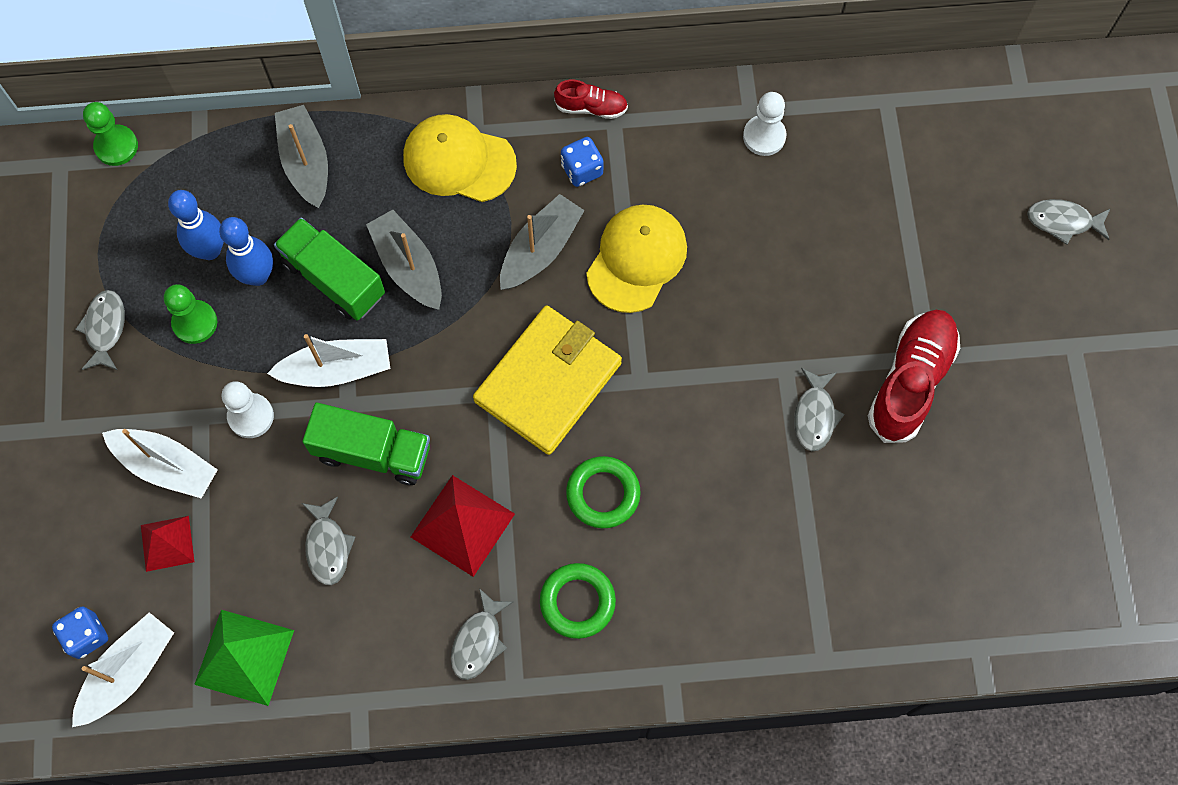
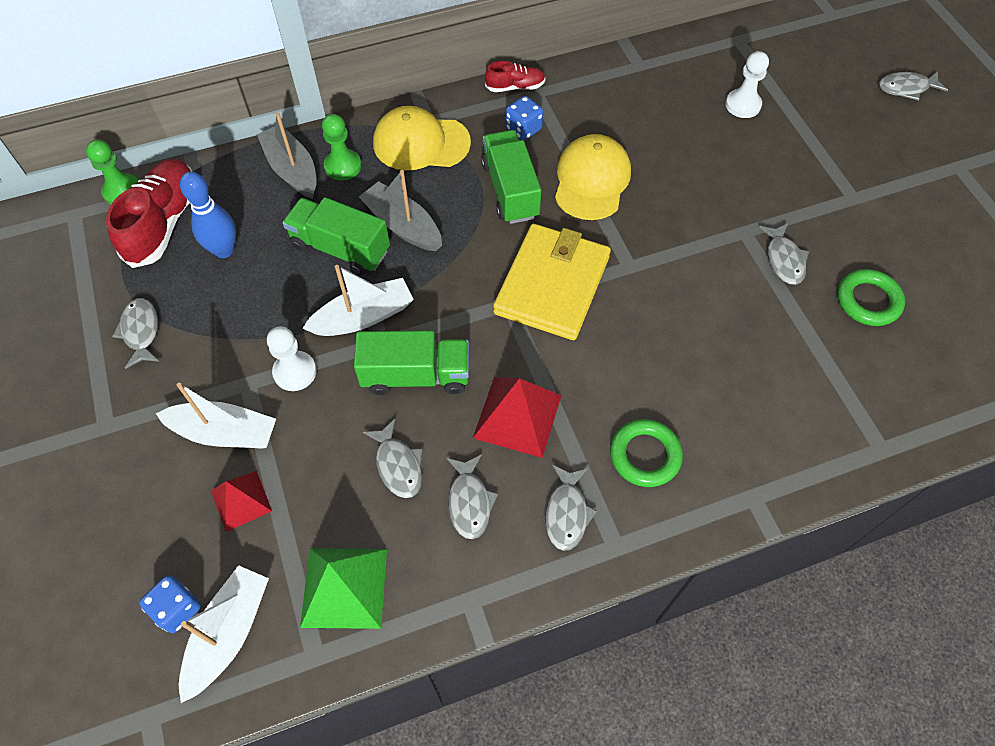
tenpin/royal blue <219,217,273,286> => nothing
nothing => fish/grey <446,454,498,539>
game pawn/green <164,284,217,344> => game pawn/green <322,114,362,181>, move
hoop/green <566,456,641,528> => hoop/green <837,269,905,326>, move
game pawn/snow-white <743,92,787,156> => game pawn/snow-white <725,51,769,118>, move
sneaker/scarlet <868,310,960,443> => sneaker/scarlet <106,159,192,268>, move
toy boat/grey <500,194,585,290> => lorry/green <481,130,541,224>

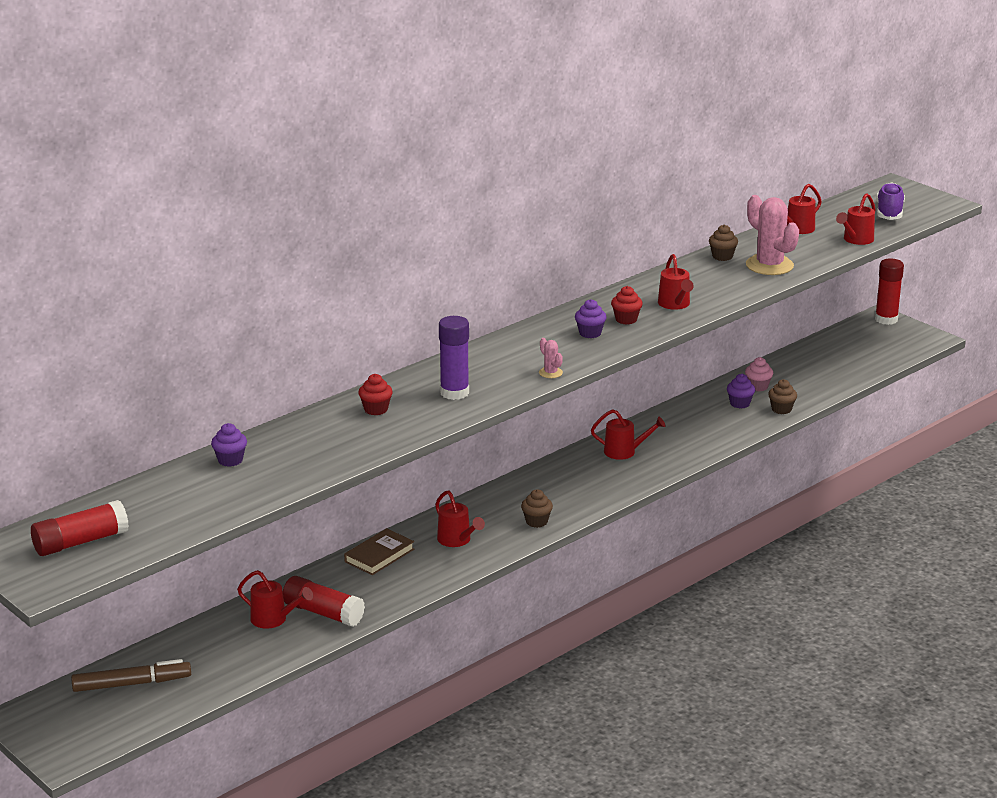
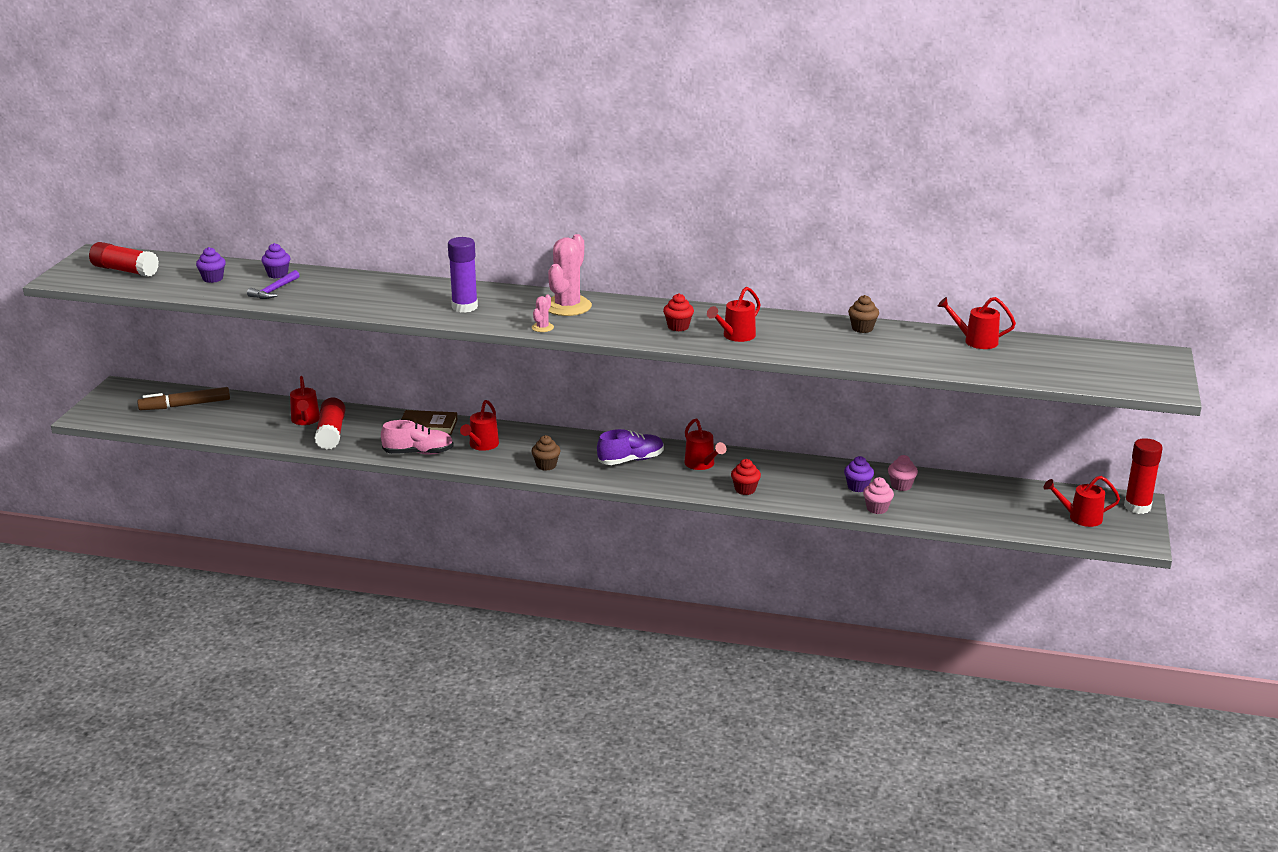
nothing => carpenter's hammer/violet <247,270,300,299>
nothing => sneaker/rose-pink <381,420,454,454>
cupcake/scarlet <358,374,393,415> => cupcake/scarlet <731,459,761,495>, move
cupcake/violet <575,299,607,338> => cupcake/violet <196,247,226,283>, move
saguaro cactus/rose-pink <746,195,799,275> => saguaro cactus/rose-pink <548,234,592,316>, move
watering can/scarlet <836,193,876,245> => watering can/scarlet <1043,476,1120,527>, move
sneaker/violet <876,182,905,220> => sneaker/violet <597,429,664,465>, move
cupcake/russet <768,379,797,414> => cupcake/rose-pink <863,477,894,514>
marker/russet <71,659,191,692> => marker/russet <137,387,230,410>, 120 degrees clockwise

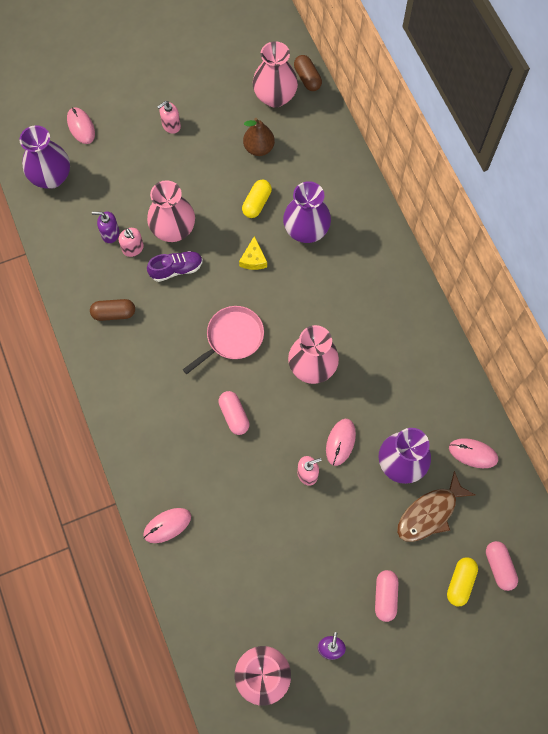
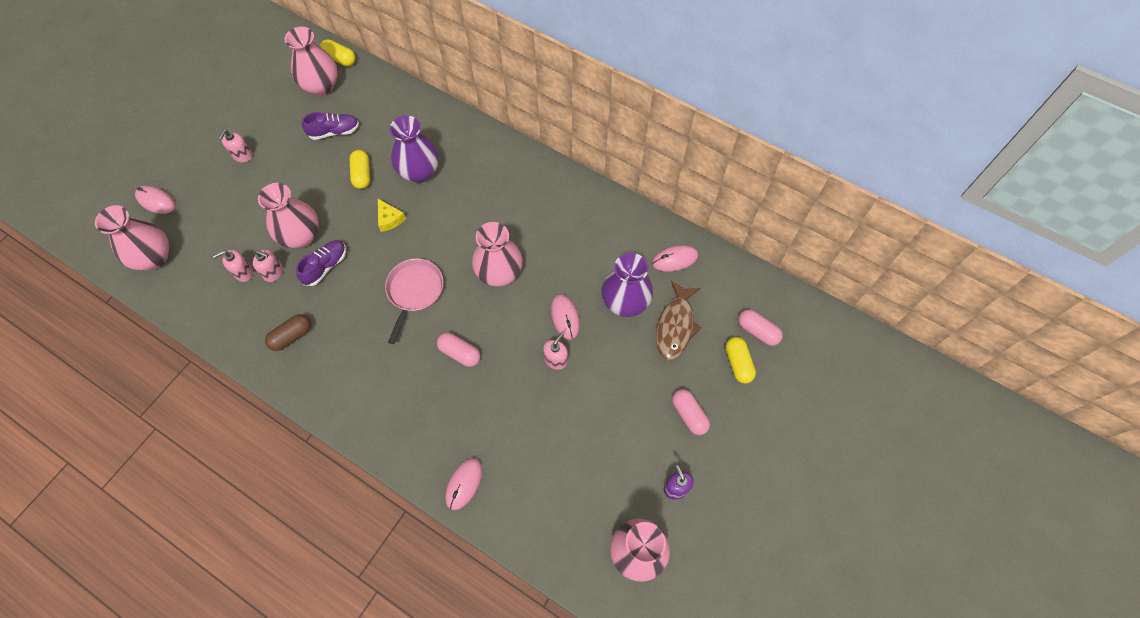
pear fruit/russet <243,118,275,156> => sneaker/violet <302,112,359,140>
tall vase/violet <20,125,70,189> => tall vase/rose-pink <95,205,169,270>
soap pump/violet <92,212,120,243> => soap pump/rose-pink <213,250,253,282>
capsule/russet <294,55,322,91> => capsule/yellow <320,39,356,66>

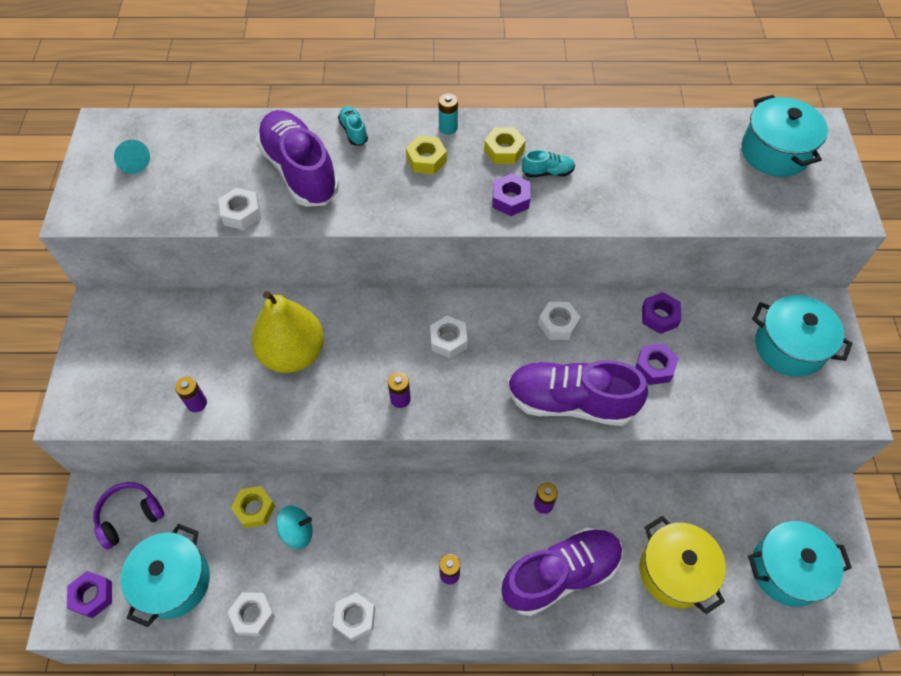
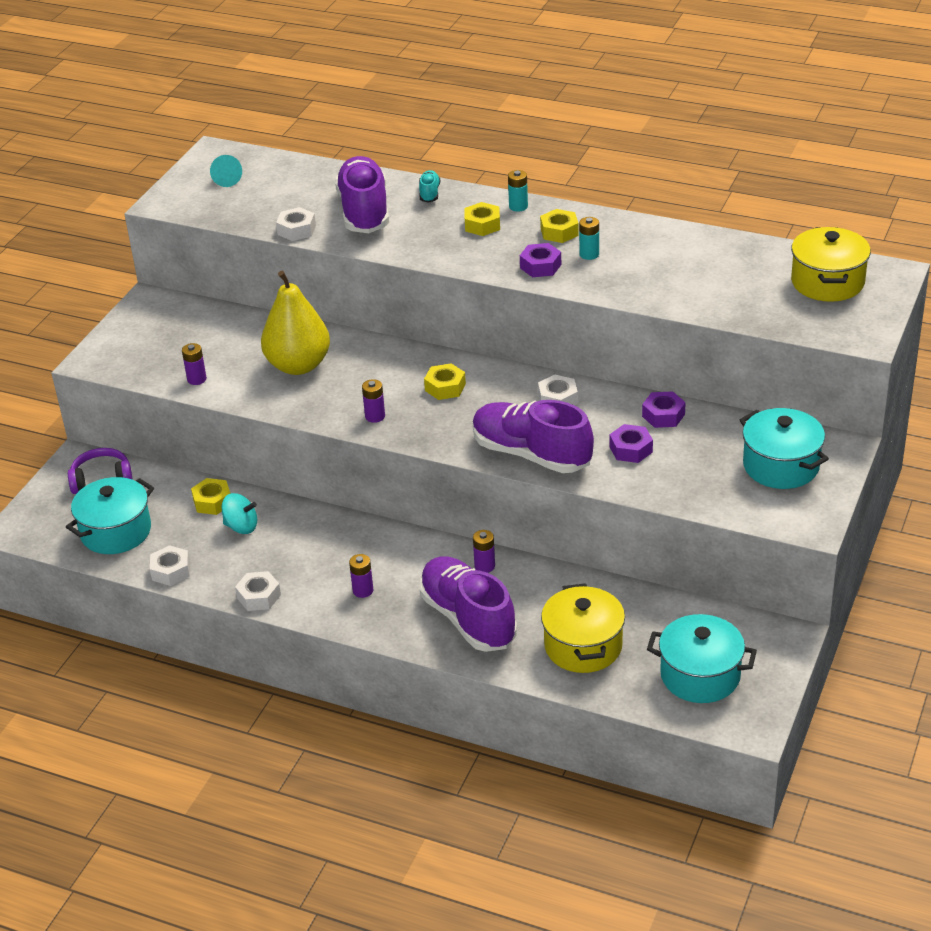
hexagon nut/violet <67,571,112,618> => nothing
sneaker/turquoise <522,150,575,177> => battery/turquoise <579,217,599,260>
hexagon nut/snow-white <430,316,468,358> => hexagon nut/yellow <424,363,466,400>
cooking pot/turquoise <742,95,828,177> => cooking pot/yellow <791,227,871,302>
sneaker/violet <501,527,623,616> => sneaker/violet <420,556,517,652>, 120 degrees counterclockwise

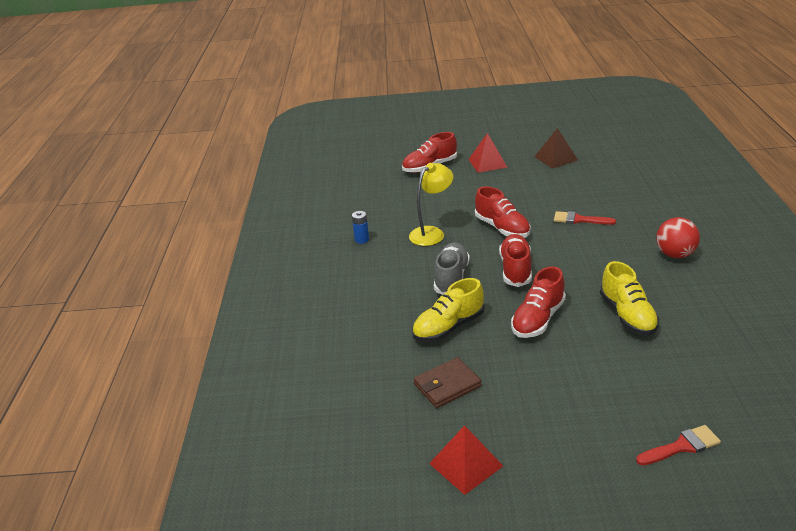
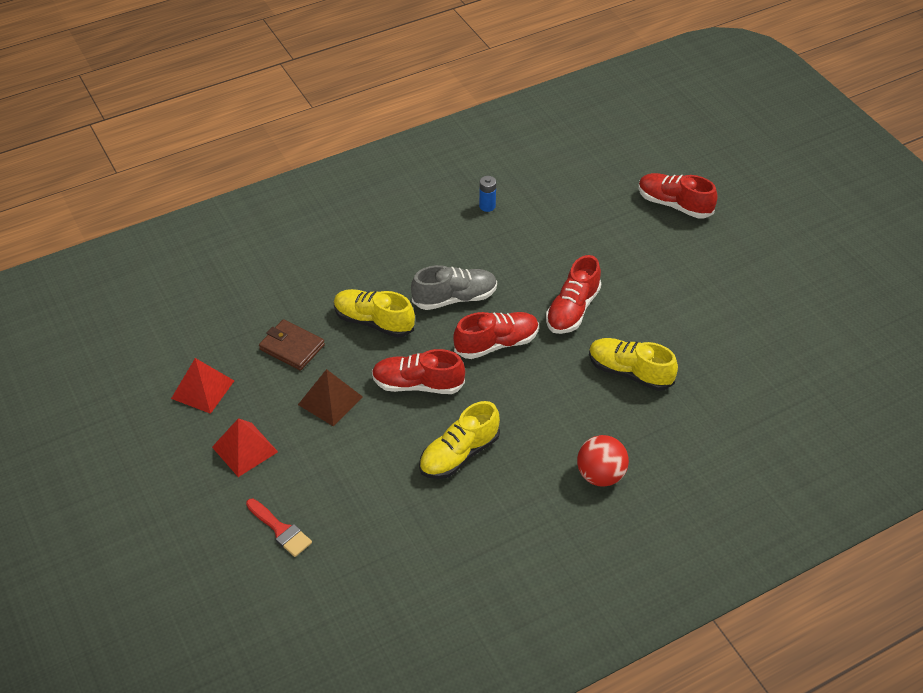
reading lamp/yellow <409,163,453,246> => nothing
pyramid/scarlet <468,133,507,173> => pyramid/scarlet <212,418,278,477>, move
pyramid/russet <534,128,578,169> => pyramid/russet <298,369,363,427>, move
paint brush/scarlet <554,211,616,225> => sneaker/yellow <589,338,678,391>

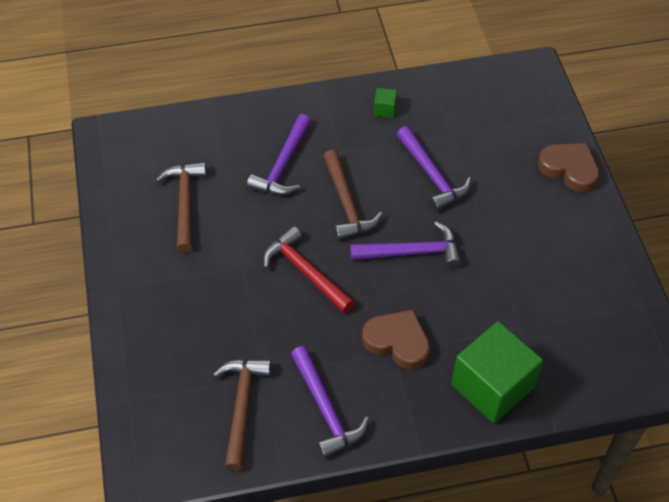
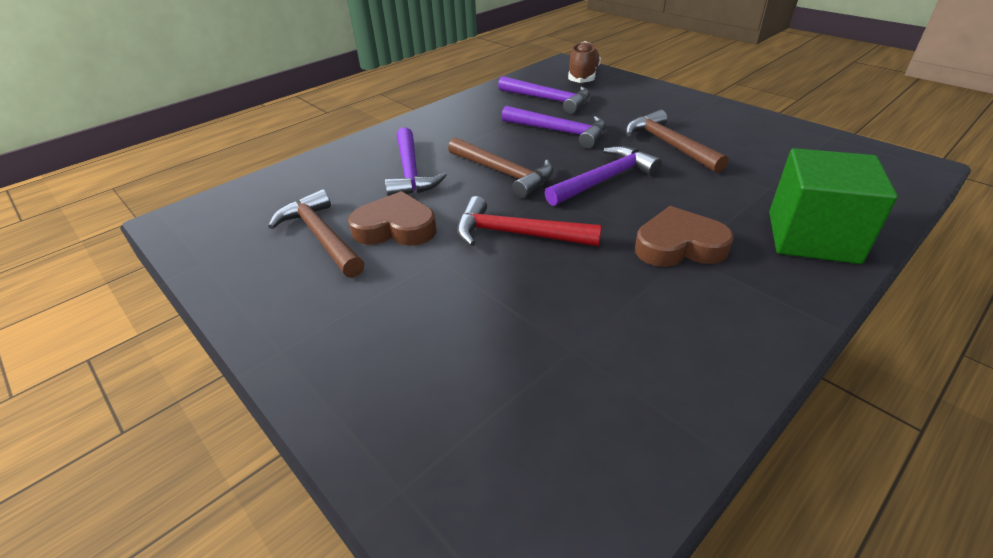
solid cube/green <374,88,397,118> => nothing
nothing => sneaker/russet <568,41,601,83>
carpenter's hammer/russet <213,359,271,471> => carpenter's hammer/russet <626,110,728,173>, move
carpenter's hammer/violet <291,346,369,458> => carpenter's hammer/violet <498,76,590,114>, move
love heart/russet <538,143,600,193> => love heart/russet <348,191,437,246>, move

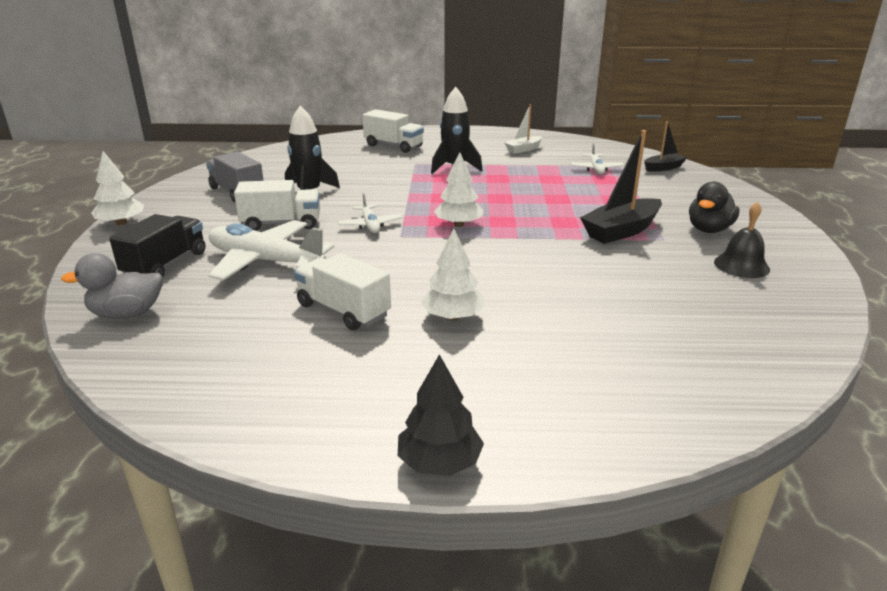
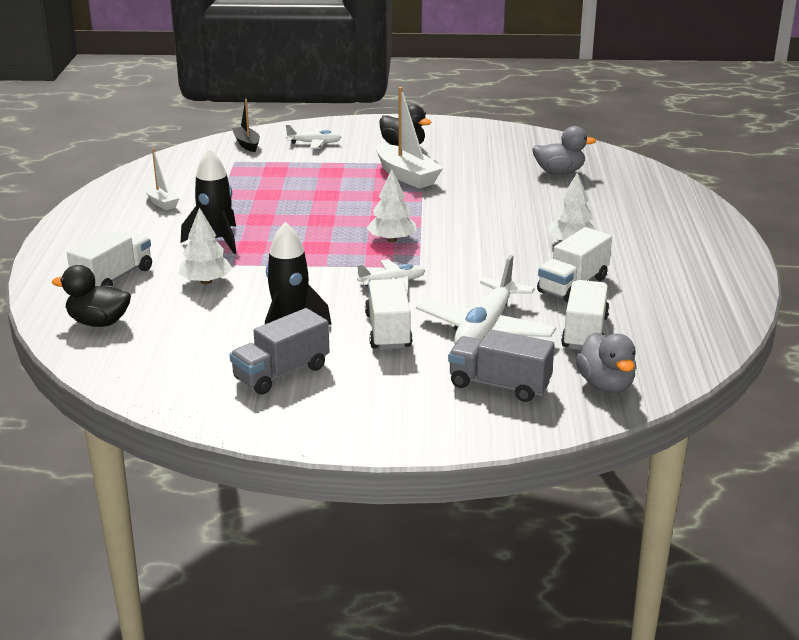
fir tree/ebony <398,354,484,476> => nothing
school bell/ebony <714,202,770,278> => nothing
nothing => duck/ebony <52,265,131,327>
nothing => duck/grey <532,126,596,174>
nothing => lorry/snow-white <561,280,609,350>
fir tree/snow-white <92,151,144,225> => fir tree/snow-white <178,207,232,285>, move
aeroplane/snow-white <570,143,624,174> => aeroplane/snow-white <286,125,341,149>, move
lorry/ebony <109,214,206,277> => lorry/grey <448,329,554,402>
toy boat/ebony <580,130,662,244> => toy boat/snow-white <376,87,443,189>

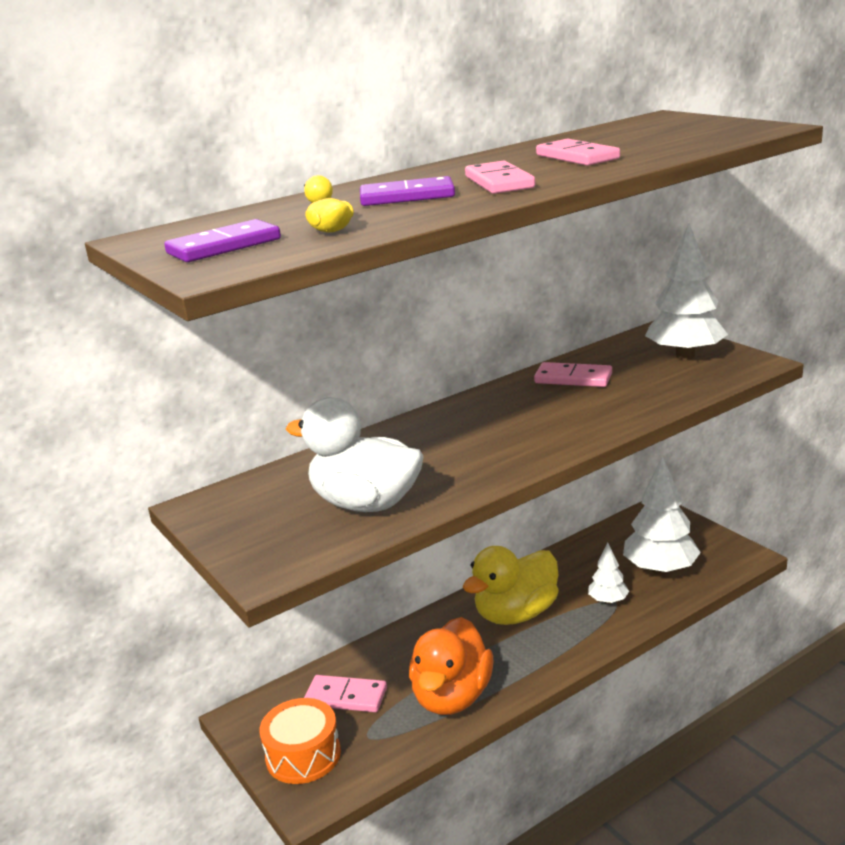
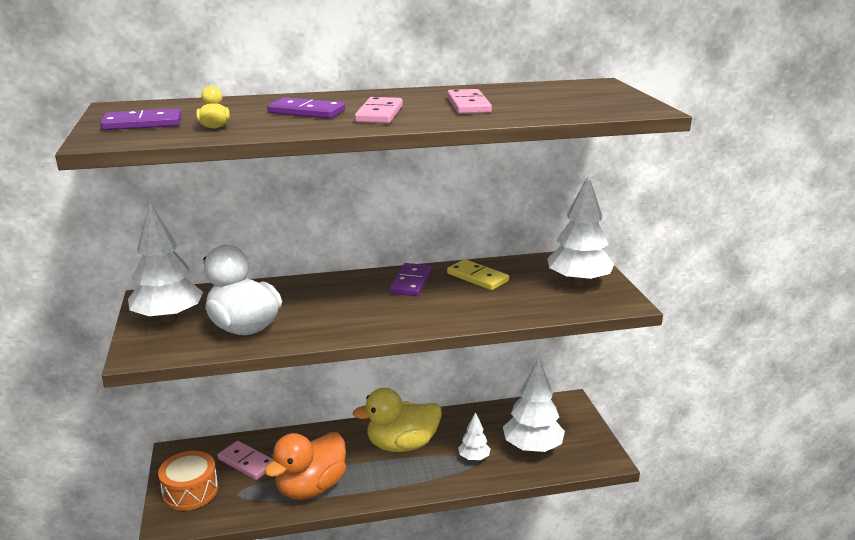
nothing => fir tree/snow-white <128,203,203,323>
nothing => domino/violet <390,263,431,296>
domino/rose-pink <534,362,612,387> => domino/yellow <447,259,509,290>

